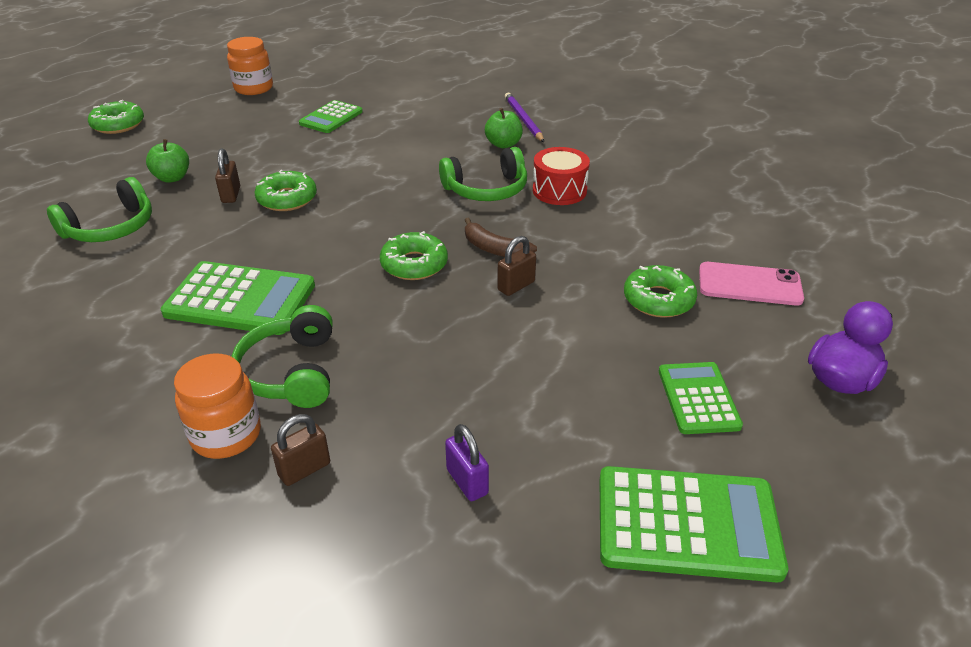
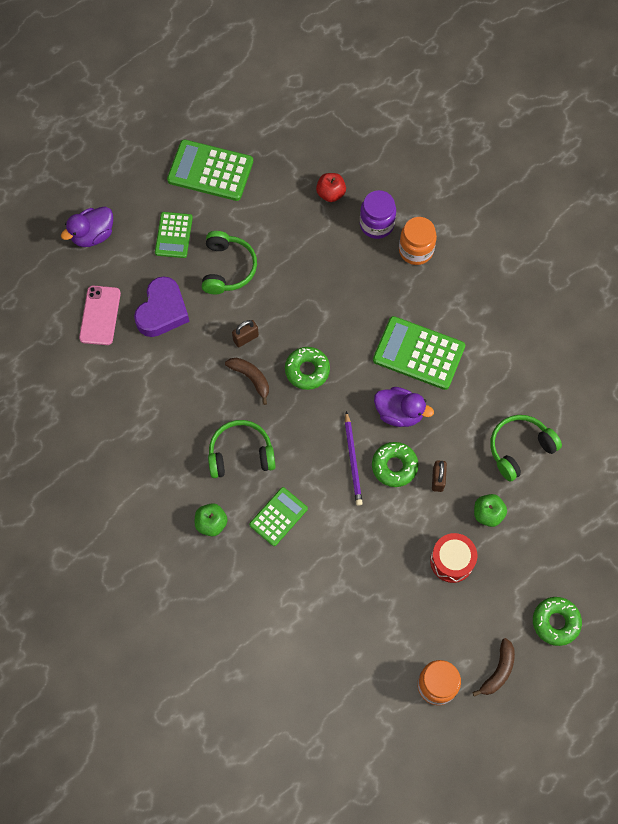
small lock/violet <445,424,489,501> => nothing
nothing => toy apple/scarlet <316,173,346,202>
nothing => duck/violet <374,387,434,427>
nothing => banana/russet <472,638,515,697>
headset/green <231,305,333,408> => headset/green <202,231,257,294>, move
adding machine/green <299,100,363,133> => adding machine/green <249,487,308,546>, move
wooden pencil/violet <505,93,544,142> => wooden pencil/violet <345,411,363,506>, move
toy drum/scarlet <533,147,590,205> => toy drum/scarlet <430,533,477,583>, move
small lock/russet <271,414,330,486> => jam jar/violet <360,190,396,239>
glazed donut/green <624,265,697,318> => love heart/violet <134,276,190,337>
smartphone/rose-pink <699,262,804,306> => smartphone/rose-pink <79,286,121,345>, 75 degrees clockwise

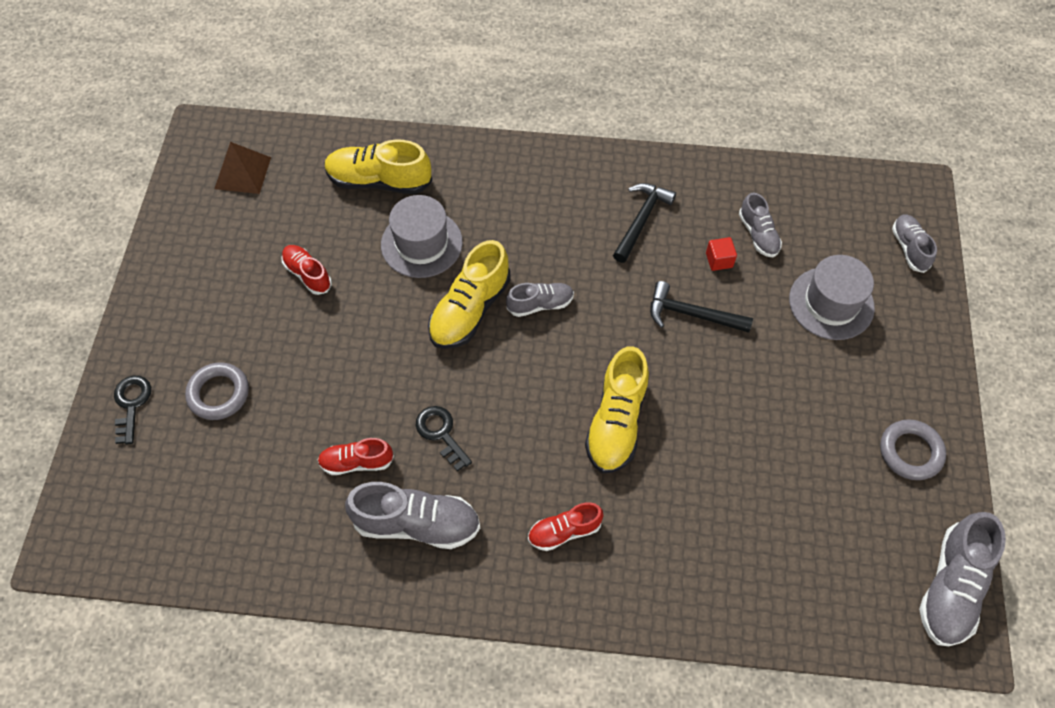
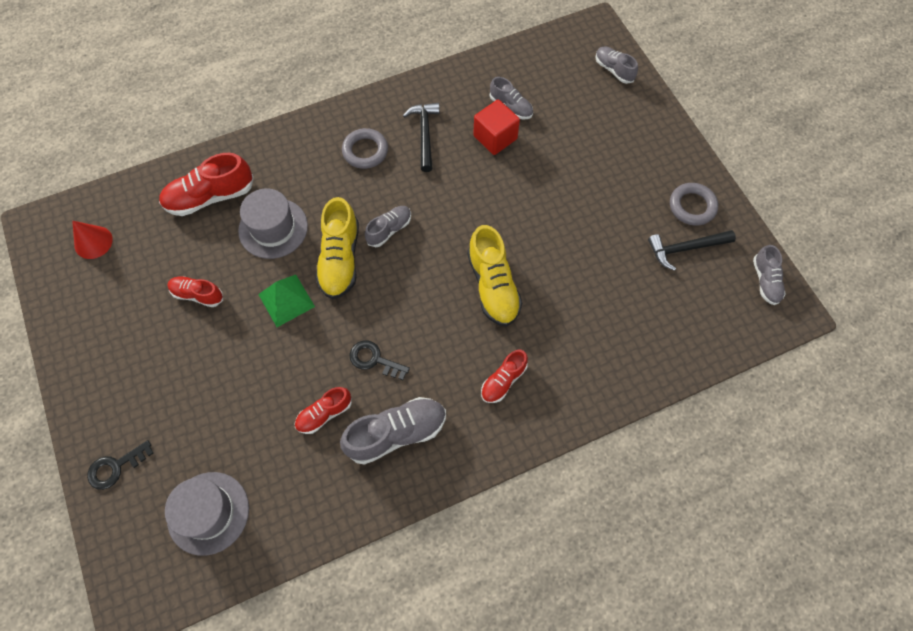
nothing => pyramid/green <258,275,315,327>
hoop/grey <185,362,249,420> => hoop/grey <342,128,388,169>, move
carpenter's hammer/ebony <650,281,753,333> => carpenter's hammer/ebony <648,230,736,271>, move
hat/grey <789,255,875,340> => hat/grey <165,472,249,556>, move
pyramid/russet <214,142,271,194> => cone/scarlet <72,221,113,259>
sneaker/yellow <324,140,432,194> => sneaker/scarlet <159,153,254,216>
key/ebony <114,376,151,445> => key/ebony <87,440,154,490>, 90 degrees counterclockwise
solid cube/scarlet <706,237,737,271> => solid cube/scarlet <473,99,520,155>, x1.80
sneaker/grey <919,512,1006,646> => sneaker/grey <753,245,786,305>, x0.59

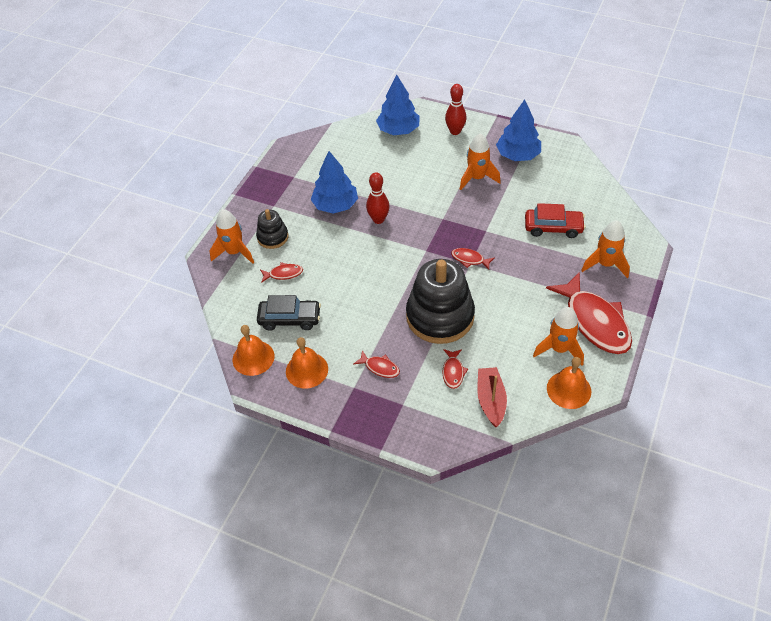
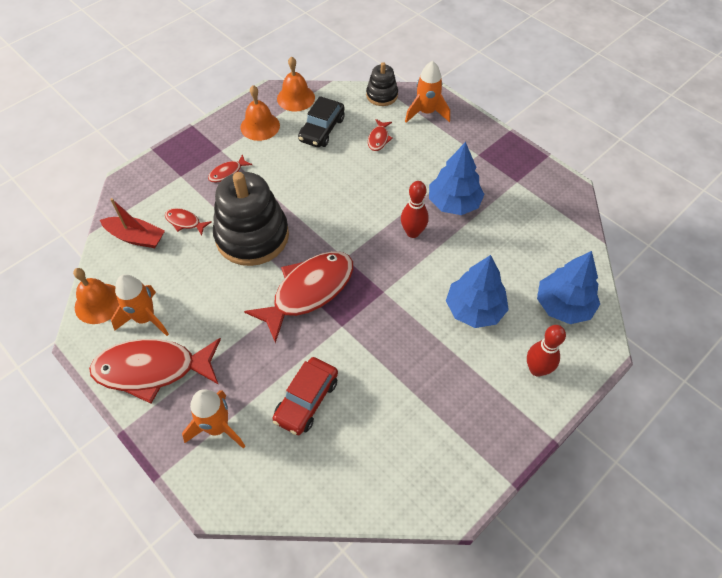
toy rocket/bright orange <460,133,501,190> => nothing
ring stacker/ebony <256,209,288,249> => ring stacker/ebony <366,62,398,106>, move
fir tree/royal blue <496,99,541,161> => fir tree/royal blue <446,255,509,328>, move
fish/scarlet <451,248,495,270> => fish/scarlet <244,251,353,343>, x2.30

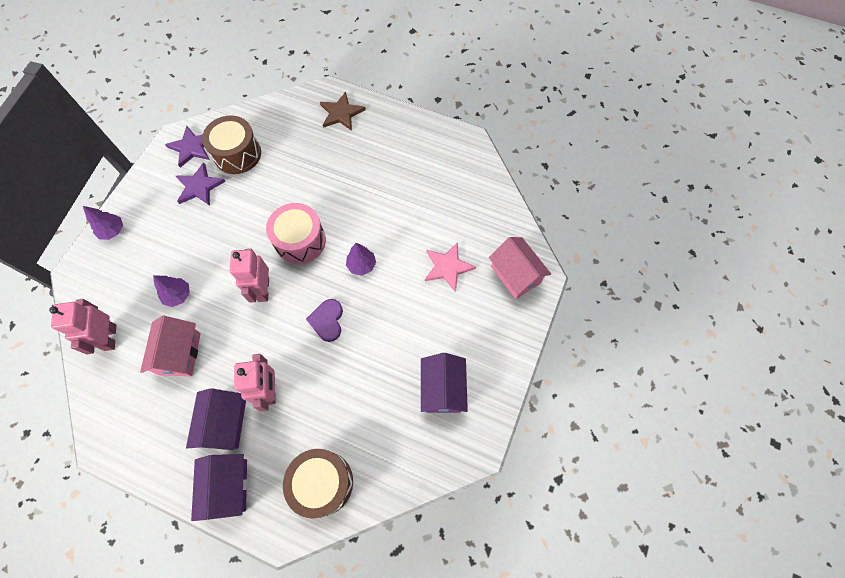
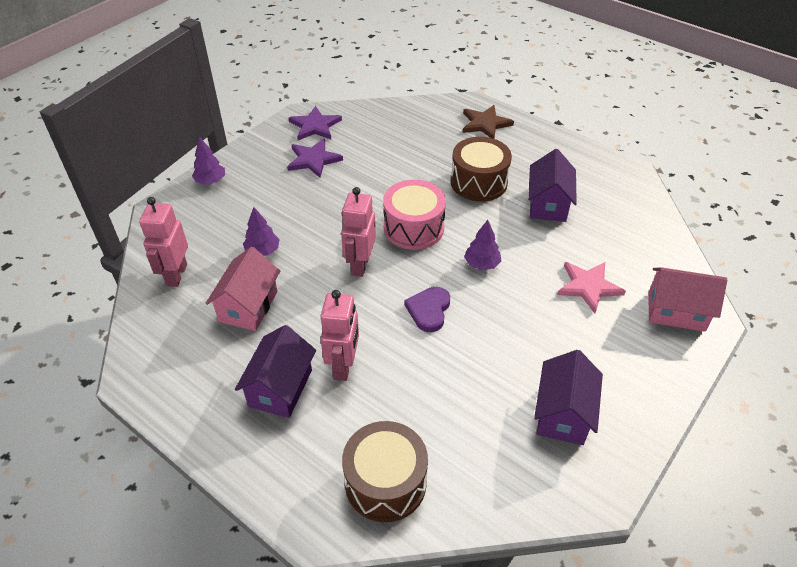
house/violet <191,454,248,521> => house/violet <528,149,577,222>, move
toy drum/russet <202,116,261,174> => toy drum/russet <451,137,512,202>, move
house/rose-pink <489,237,551,299> => house/rose-pink <648,267,727,332>, 60 degrees counterclockwise

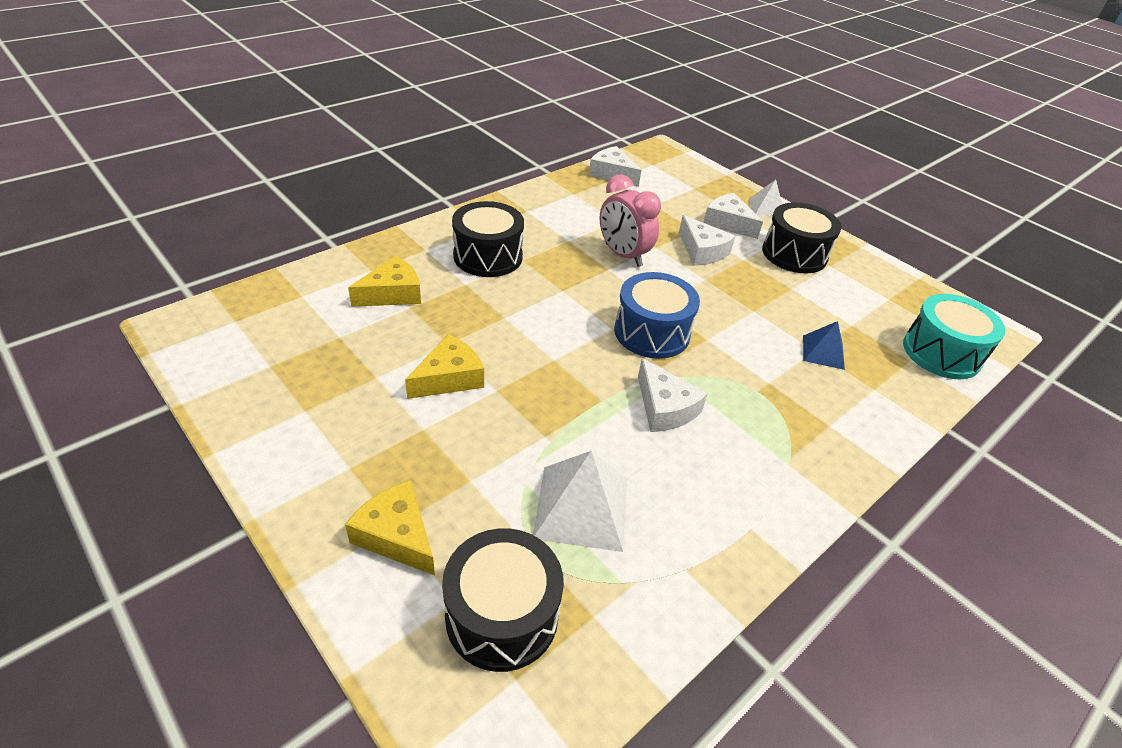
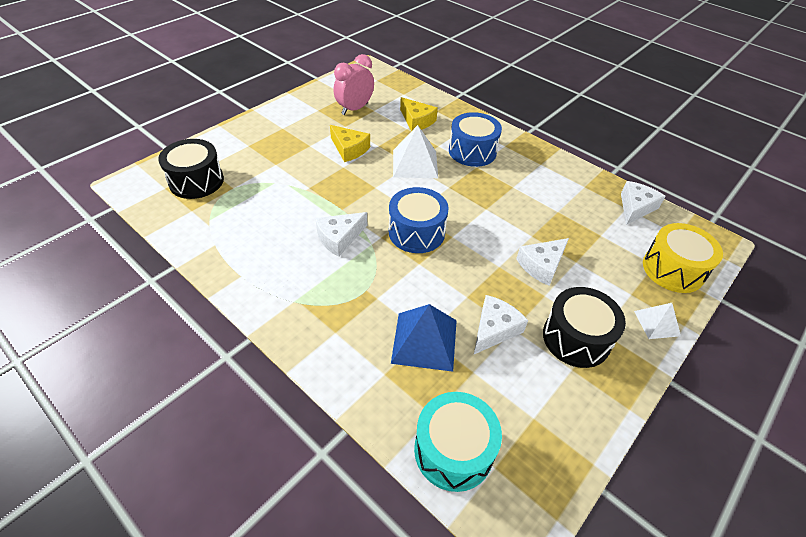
cheese wedge/yellow <345,480,435,576> => nothing
nothing => toy drum/yellow <643,223,723,293>
pyramid/snow-white <533,451,627,552> => pyramid/snow-white <393,125,438,178>, move
bedside clock/rose-pink <600,174,661,267> => bedside clock/rose-pink <334,54,374,115>, move
cheese wedge/snow-white <703,193,763,239> => cheese wedge/snow-white <474,295,528,354>, move
toy drum/ebony <452,201,524,277> => toy drum/royal blue <449,112,502,167>
pyramid/royal blue <803,321,845,370> => pyramid/royal blue <391,304,457,372>, x1.70

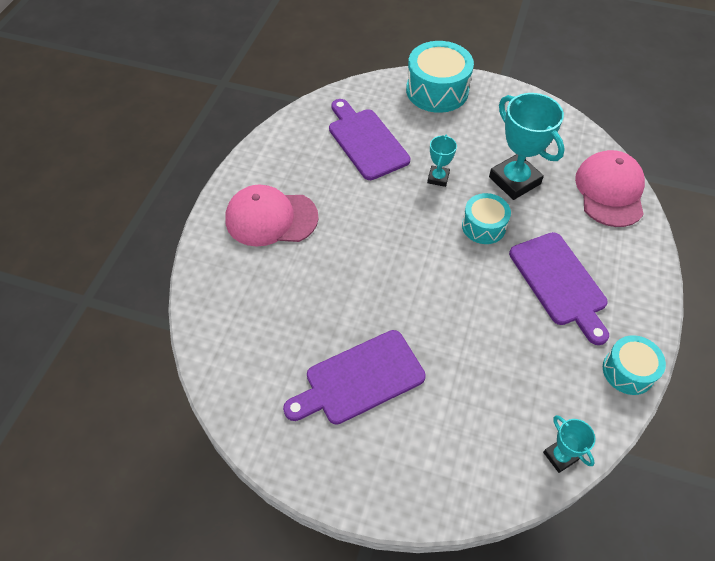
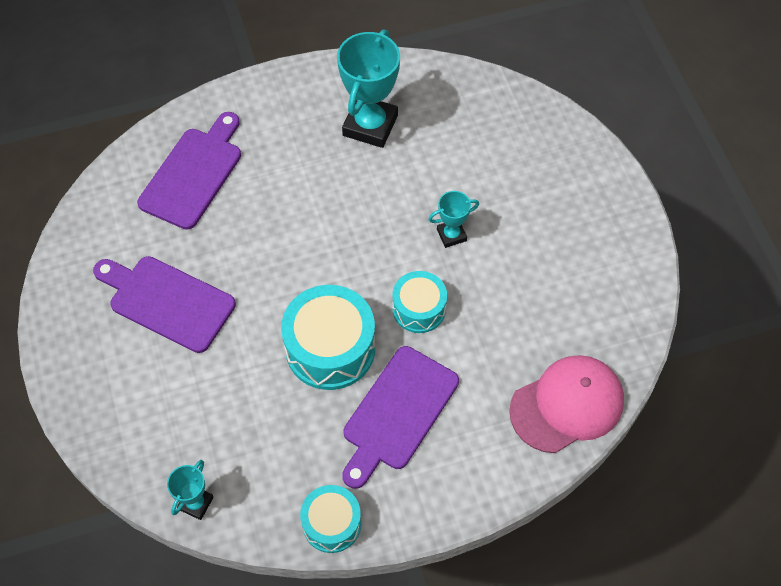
peaked cap/rose-pink <225,184,319,247> => nothing
chopping board/violet <329,99,410,180> => chopping board/violet <137,112,241,230>, move
toy drum/turquoise <406,41,474,113> => toy drum/turquoise <281,285,375,390>, move
award cup/turquoise <489,93,565,200> => award cup/turquoise <337,29,400,148>, move

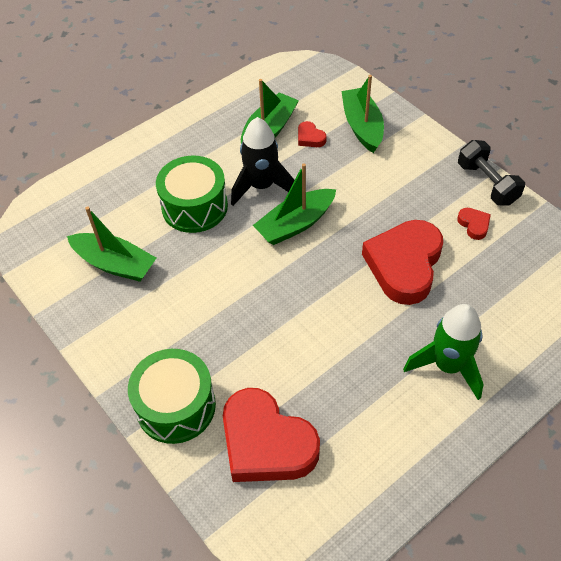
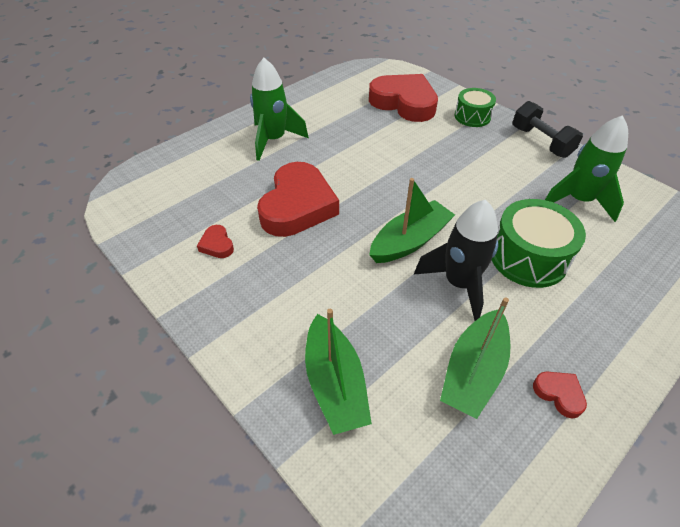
love heart/scarlet <298,121,327,147> => love heart/scarlet <533,371,587,419>, move
free weight/ebony <458,140,525,205> => free weight/ebony <513,101,583,158>, move
toy boat/green <67,207,156,282> => toy rocket/green <545,115,628,222>
toy drum/green <128,349,216,444> => toy drum/green <455,88,496,127>, x0.63

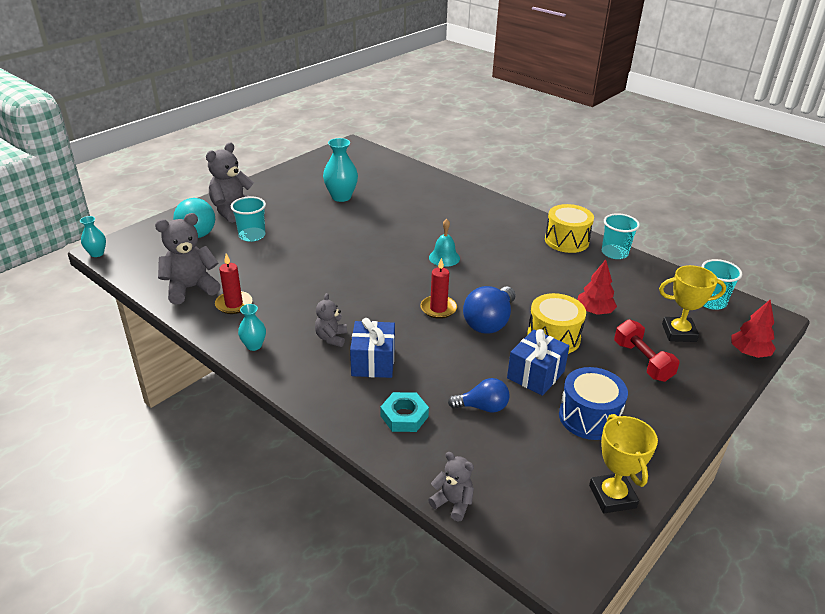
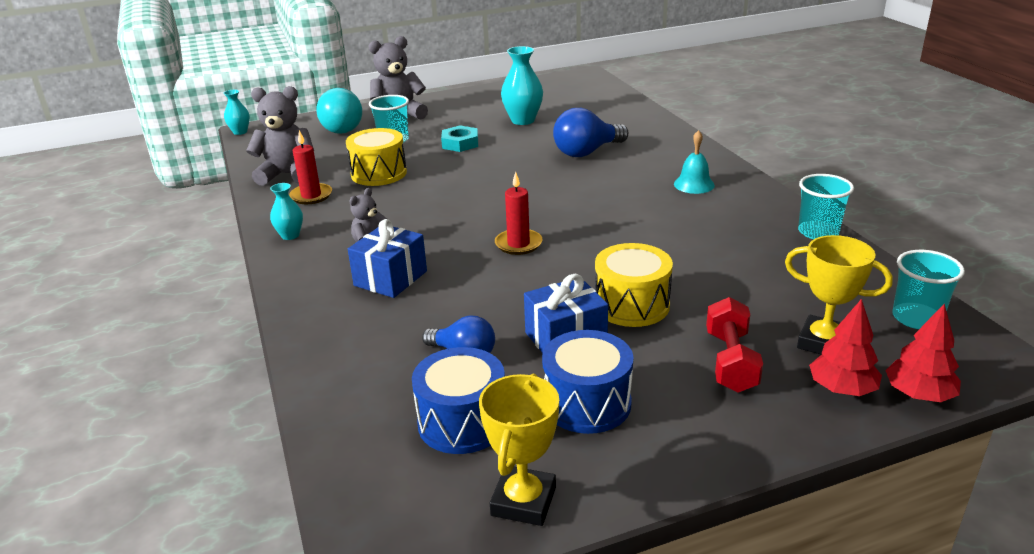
teddy bear/grey <428,452,474,522> => nothing
nothing => toy drum/royal blue <412,347,505,454>
hexagon nut/turquoise <380,392,429,432> => hexagon nut/turquoise <441,125,478,152>, move
school bell/turquoise <429,219,460,267> => school bell/turquoise <674,130,715,194>, move
lightbulb/royal blue <463,286,515,333> => lightbulb/royal blue <553,108,628,157>, move
toy drum/yellow <545,204,594,253> => toy drum/yellow <346,128,407,186>, move
fir tree/scarlet <577,260,617,315> => fir tree/scarlet <809,299,882,396>, move

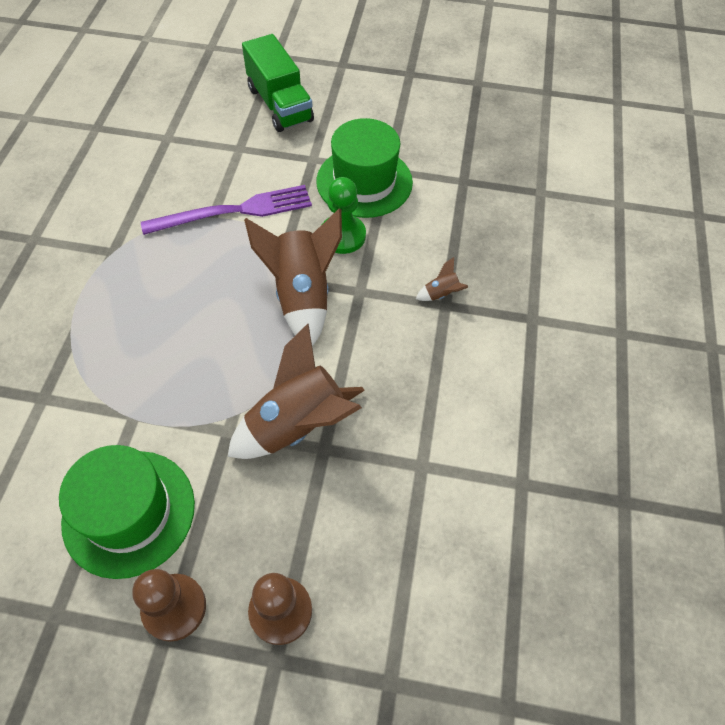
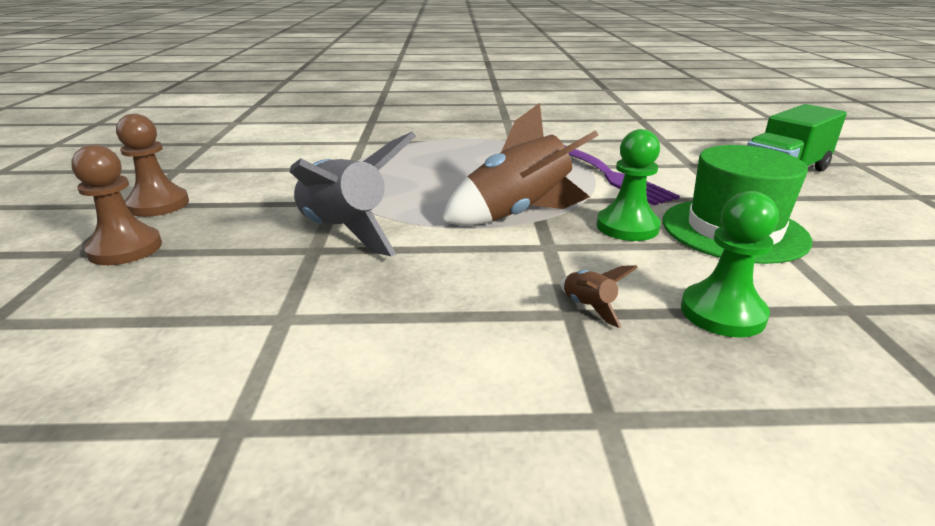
hat/green <59,445,195,579> => nothing
nothing => game pawn/green <681,191,779,337>
toy rocket/russet <228,323,365,459> => toy rocket/grey <290,132,416,256>

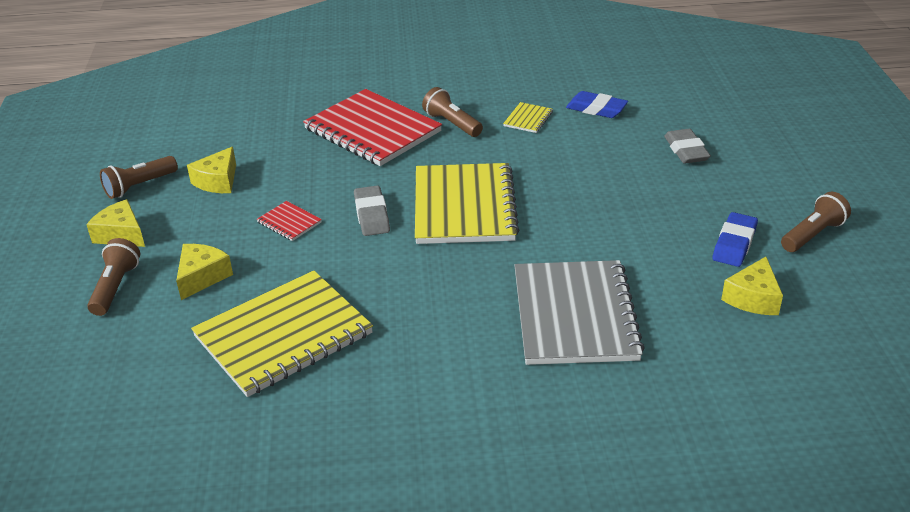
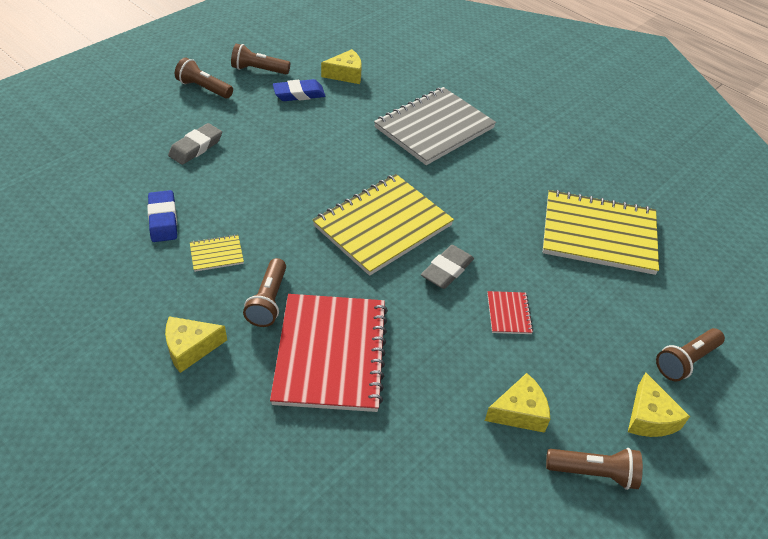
nothing => flashlight/russet <175,57,233,98>
cheese wedge/yellow <176,244,233,300> => cheese wedge/yellow <165,317,227,373>, move

